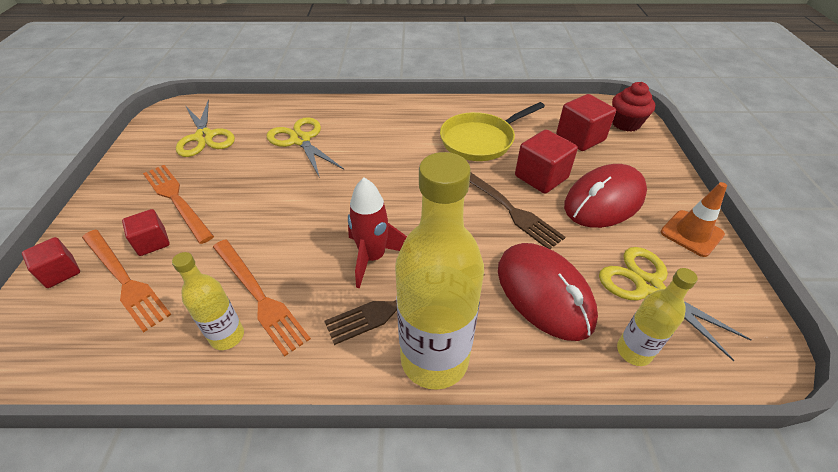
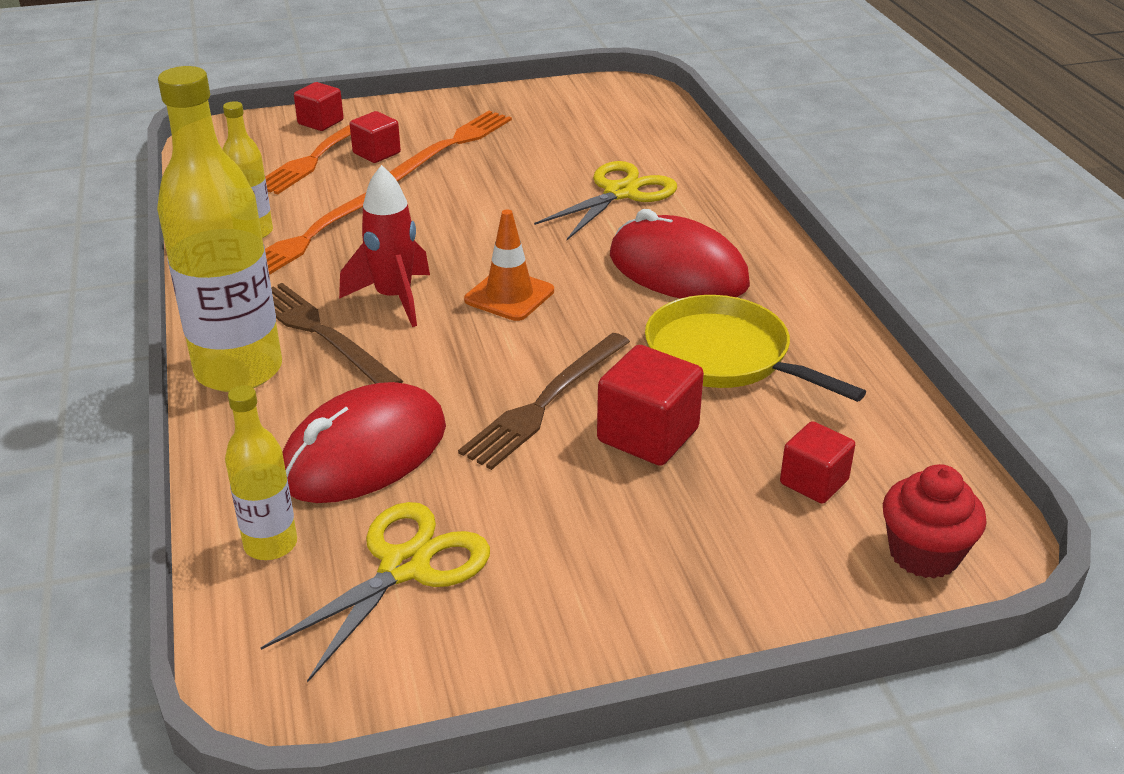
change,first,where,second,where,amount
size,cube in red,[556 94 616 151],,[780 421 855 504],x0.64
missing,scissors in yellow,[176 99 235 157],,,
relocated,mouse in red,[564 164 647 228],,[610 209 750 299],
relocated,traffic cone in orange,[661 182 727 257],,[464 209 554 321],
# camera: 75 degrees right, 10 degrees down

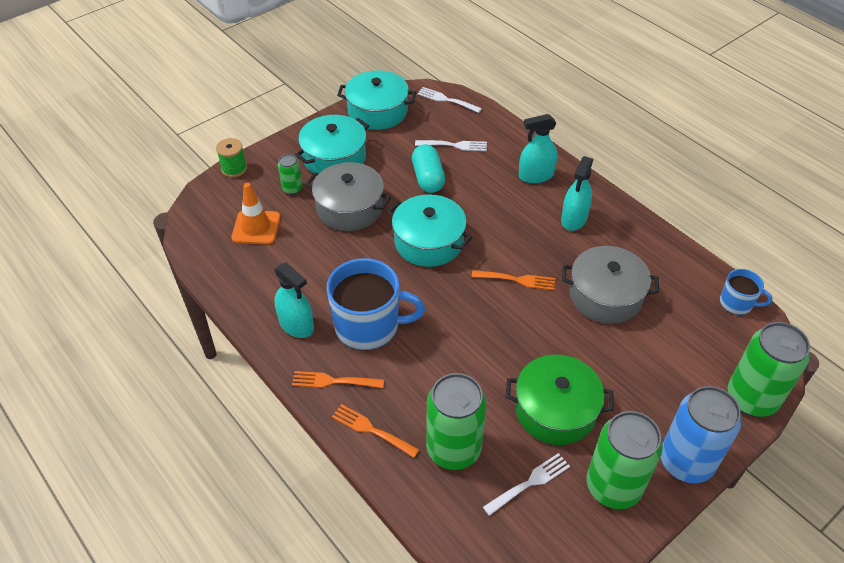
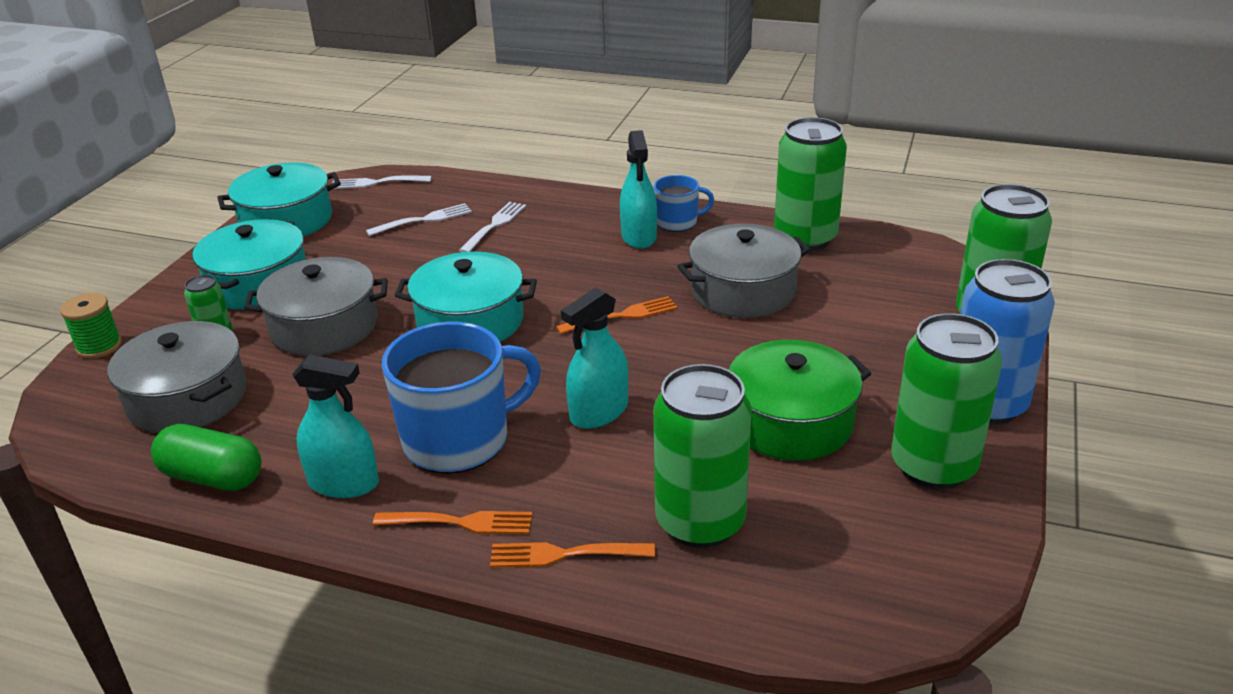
change,first,where,second,where,amount
relocated,spray bottle in turquoise,[519 114 558 183],,[561 288 628 429],
missing,capsule in turquoise,[412 144 445 193],,,
exchanged,traffic cone in orange,[231 183 281 245],pot in grey,[107 321 247 433],
relocated,mug in blue,[720 269 773 315],,[654 175 714 232],
spun,fork in orange,[292 371 384 388],,[373 511 532 534],150 degrees counterclockwise
relocated,fork in white,[483 453 570 516],,[459 202 526 252],
appeared,,,can in green,[774 117 847 251],
appeared,,,capsule in green,[151 424 261 491],
# camera: 30 degrees left, 15 degrees down

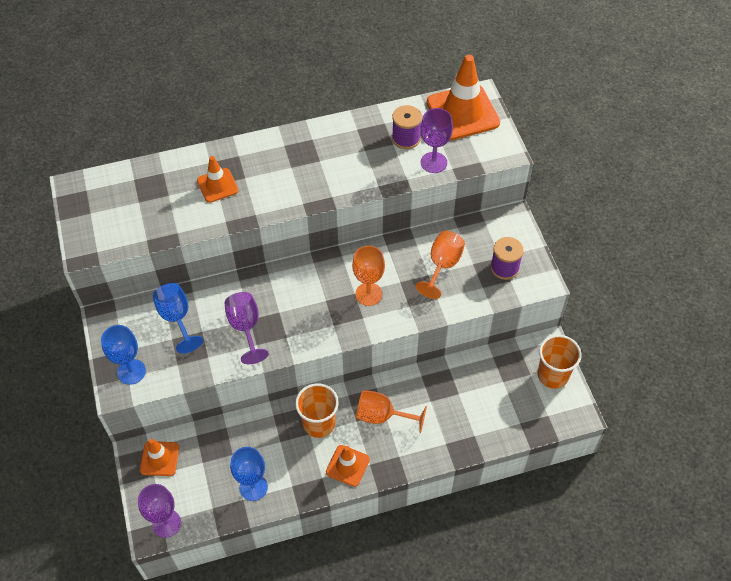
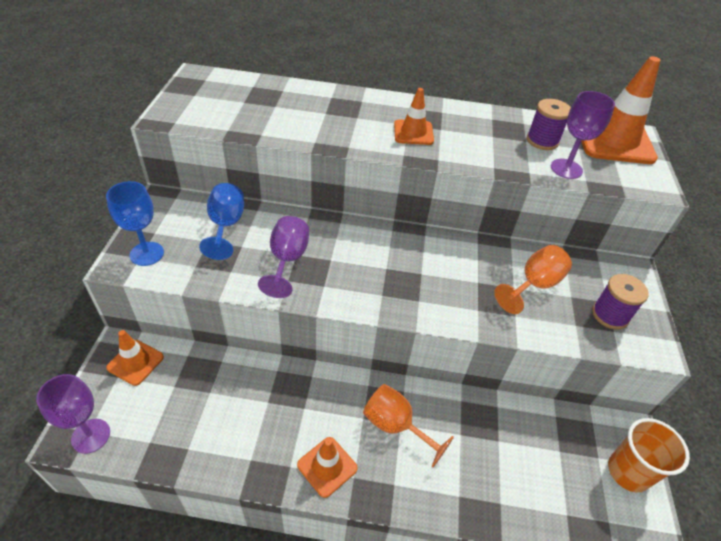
change,first,where,second,where,amount
relocated,traffic cone in orange,[197 156 239 203],,[394 88 434 145],
missing,goblet in orange,[352 246 385 306],,,
missing,cup in orange,[295 383 339 438],,,
missing,goblet in blue,[230 447 268 501],,,
# camera: 20 degrees right, 10 degrees down

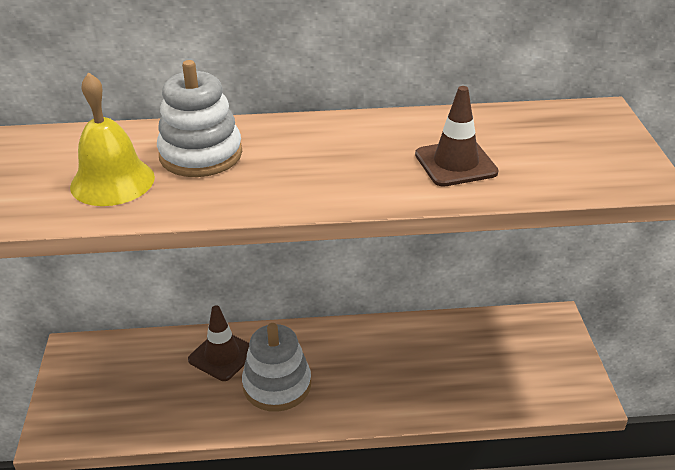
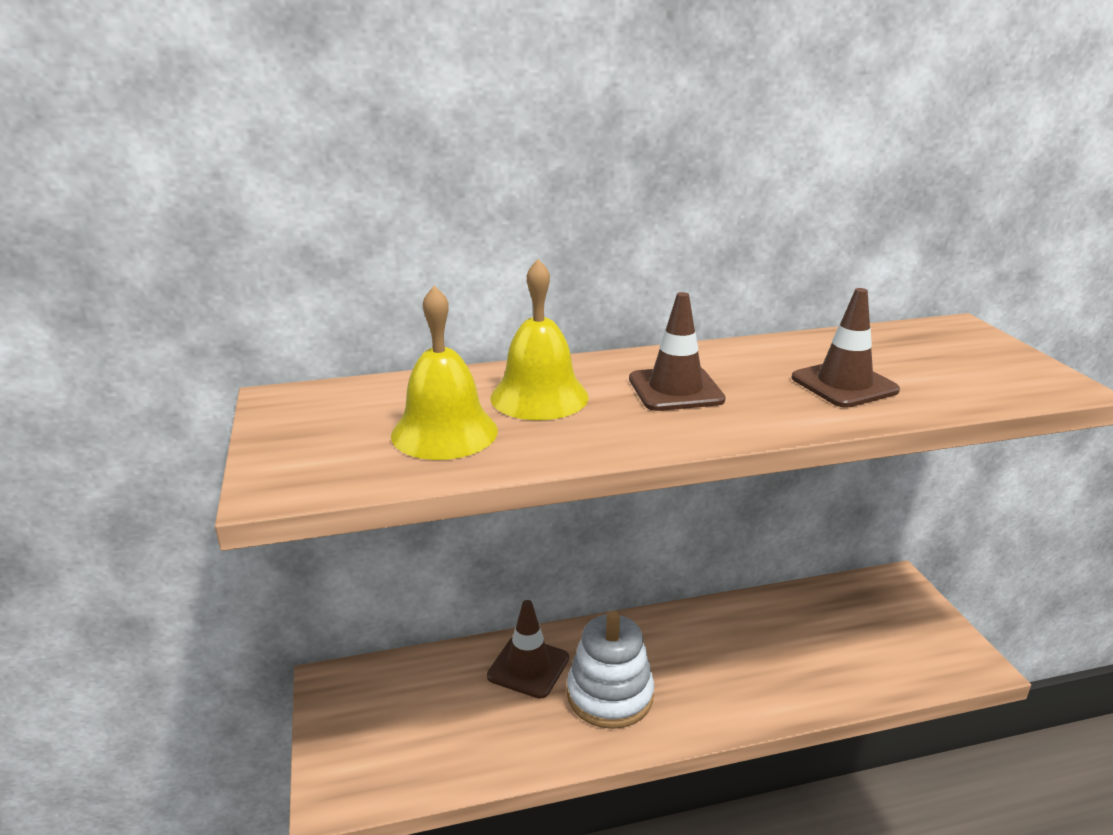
change,first,where,second,where,amount
exchanged,stacking toy in white,[157 60 242 177],bell in yellow,[490 259 589 420],
appeared,,,traffic cone in brown,[629 292 726 411],
# camera: 10 degrees left, 10 degrees down

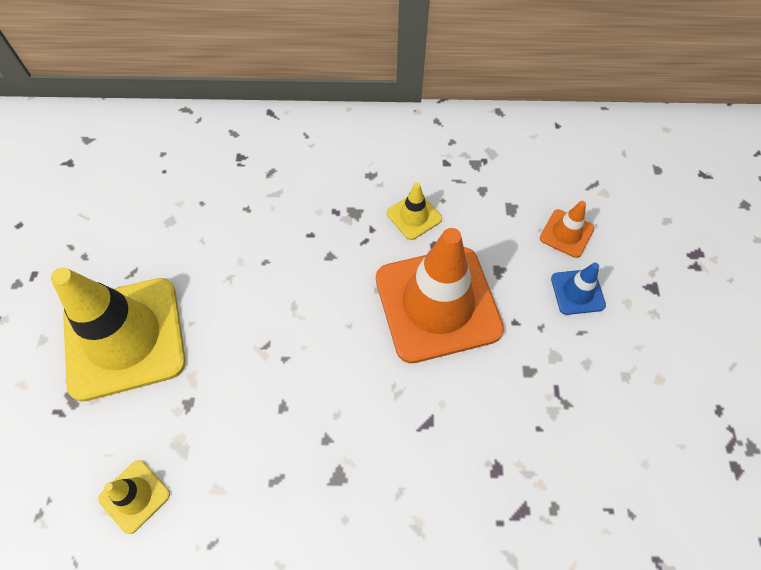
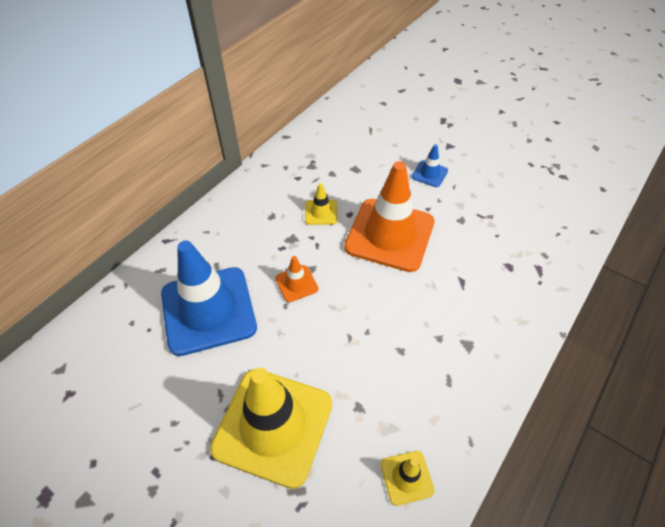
change,first,where,second,where,amount
relocated,traffic cone in orange,[540 201 594 258],,[275 256 318 302],
appeared,,,traffic cone in blue,[161 241 257 356],
# camera: 55 degrees left, 10 degrees down

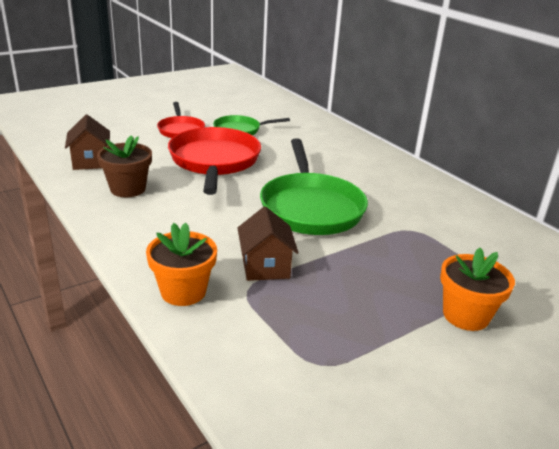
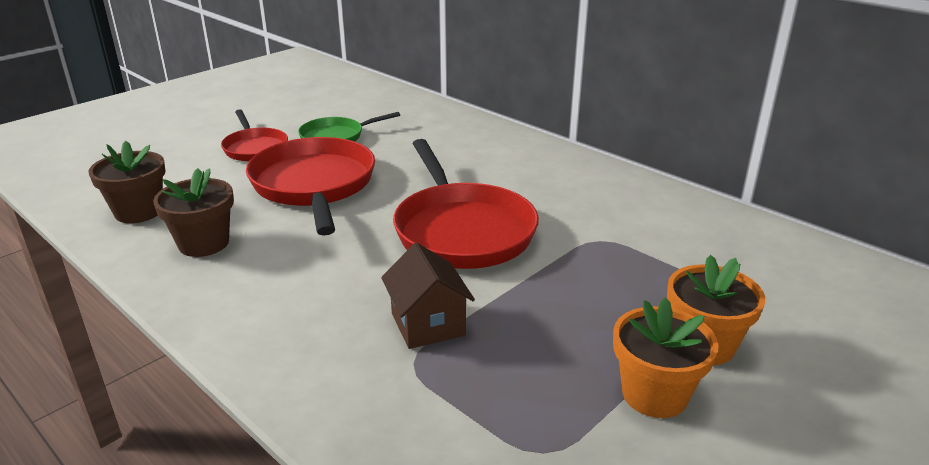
change,first,where,second,where,amount
exchanged,house in brown,[65 115 110 170],flower pot in brown,[88 141 165 223],
colour,pan in green,[260 138 368 235],pan in red,[393 139 539 269],
relocated,flower pot in orange,[146 223 217 306],,[613 297 718 418],
# camera: 10 degrees left, 0 degrees up

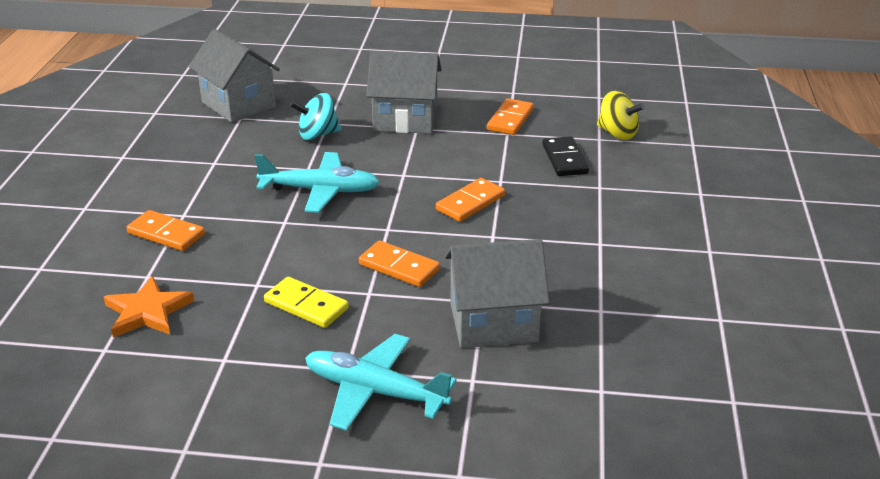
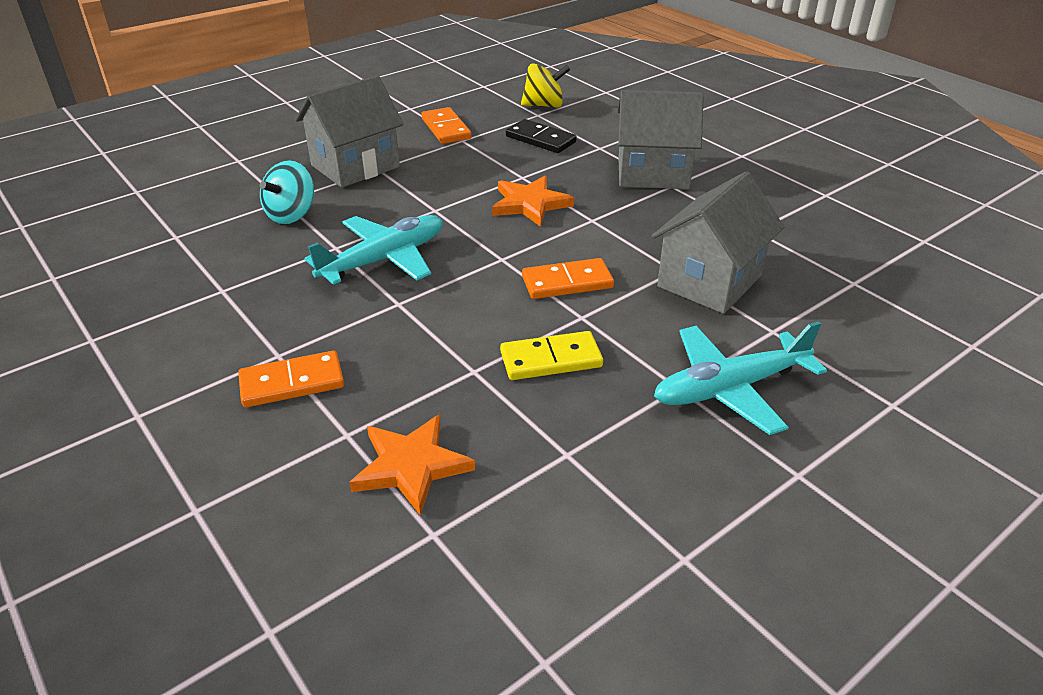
change,first,where,second,where,amount
relocated,house in grey,[189 29 280 123],,[617 90 704 189],
exchanged,domino in orange,[436 178 505 222],star in orange,[492 176 574 227],
# camera: 45 degrees left, 5 degrees up

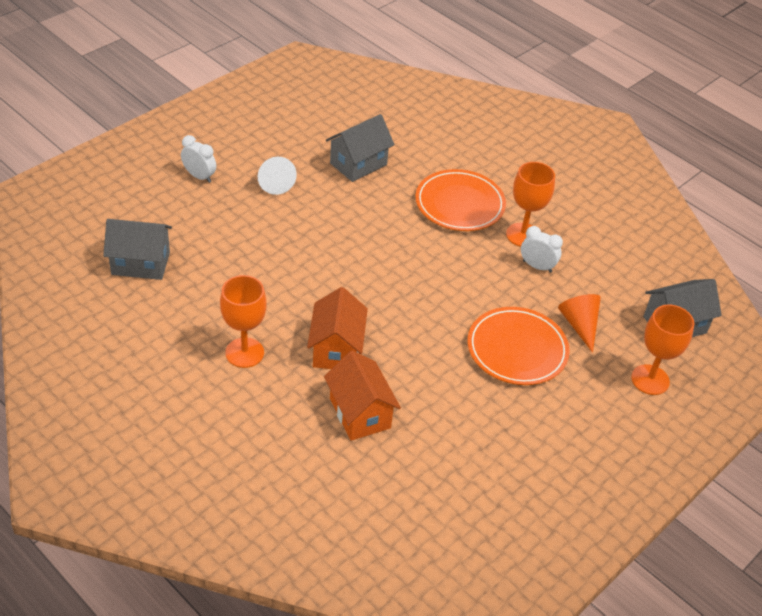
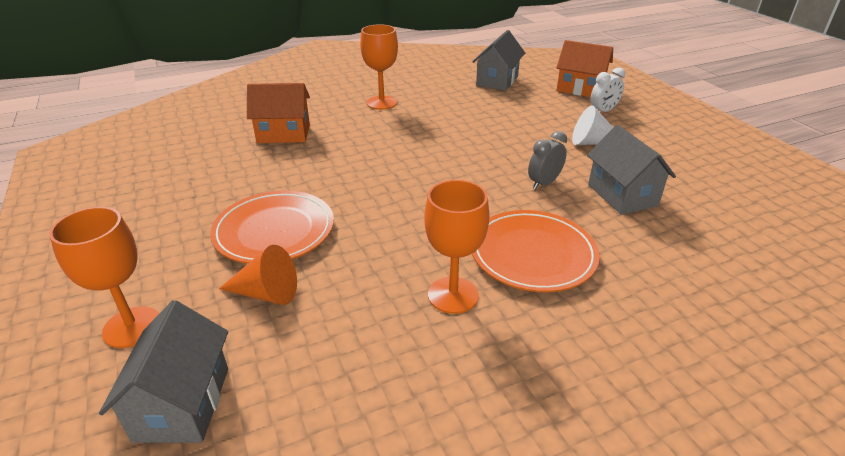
change,first,where,second,where,amount
missing,clock in white,[521 226 563 273],,,
relocated,house in orange,[307 287 368 369],,[556 40 613 97],
appeared,,,clock in grey,[528 131 567 190],
# camera: 115 degrees right, 10 degrees down

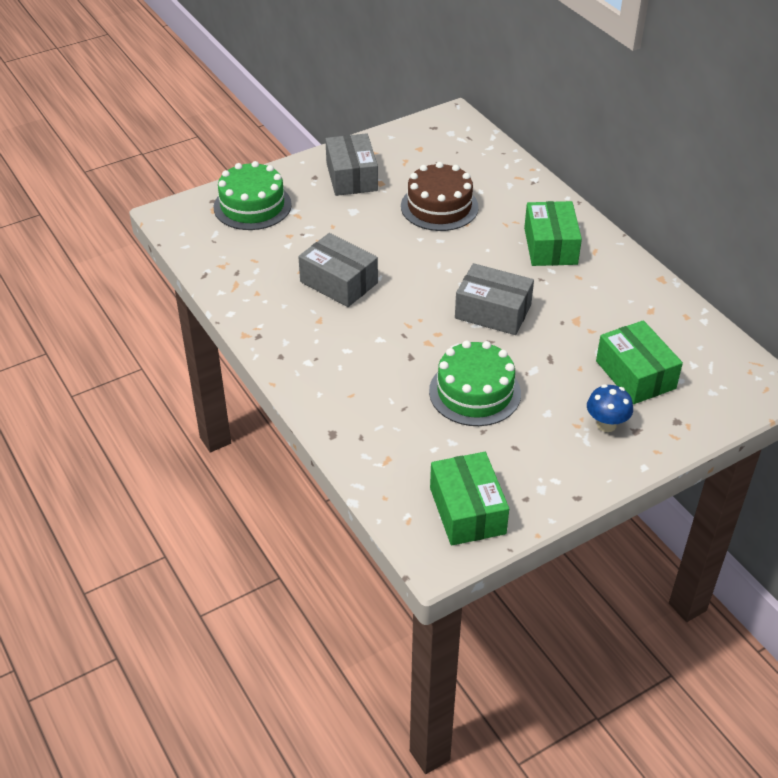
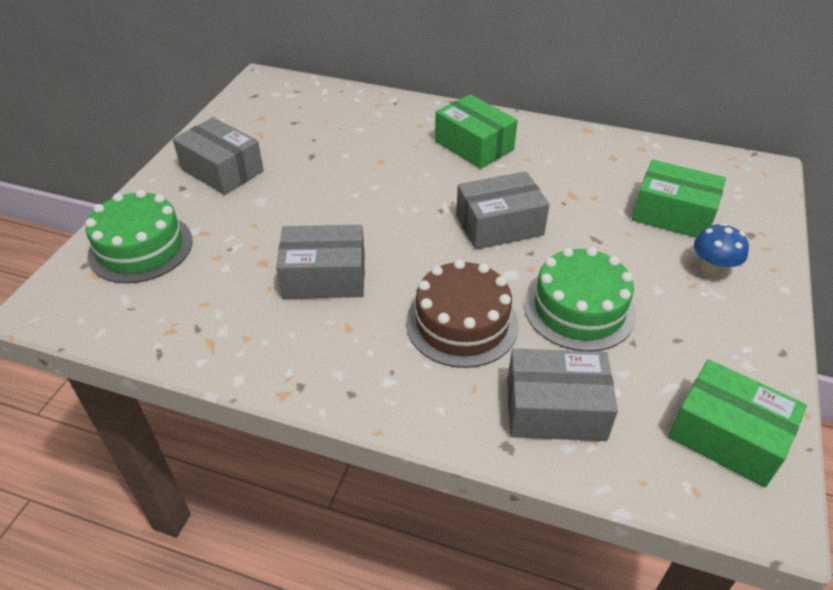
change,first,where,second,where,amount
relocated,cake in brown,[401 162 479 231],,[406 259 519 368],
appeared,,,box in grey,[507 349 618 441],
# camera: 40 degrees left, 0 degrees up

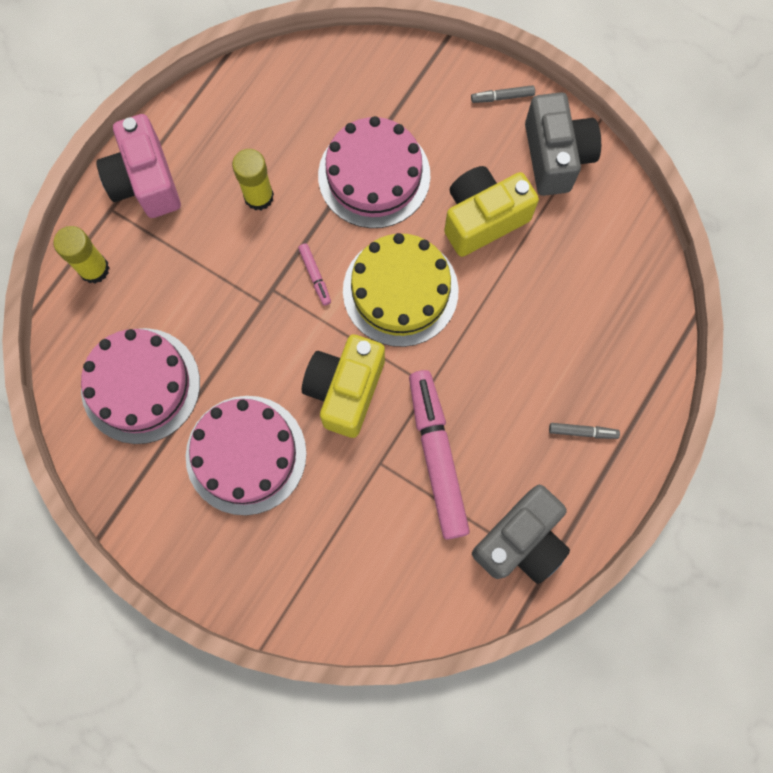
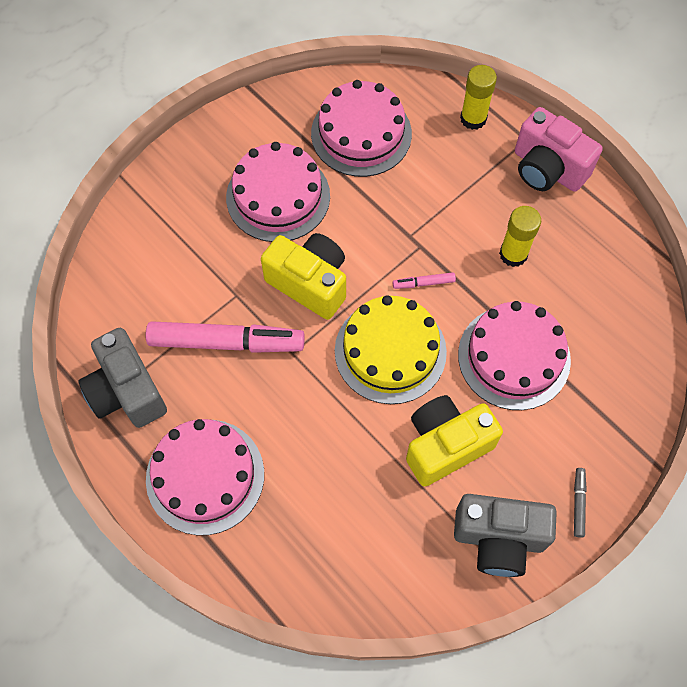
change,first,where,second,where,amount
spun,camera in pink,[96 114 181 218],,[515 107 603 192],135 degrees counterclockwise
spun,camera in yellow,[444 166 539 257],,[406 395 503 486],105 degrees counterclockwise
exchanged,marker in grey,[549 423 620 439],cake in pink,[146 419 264 535],
# camera: 105 degrees right, 10 degrees down

